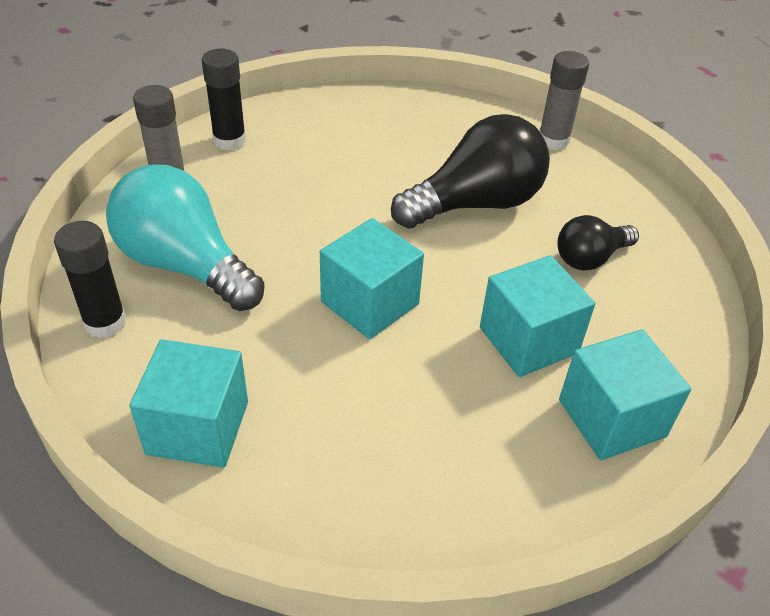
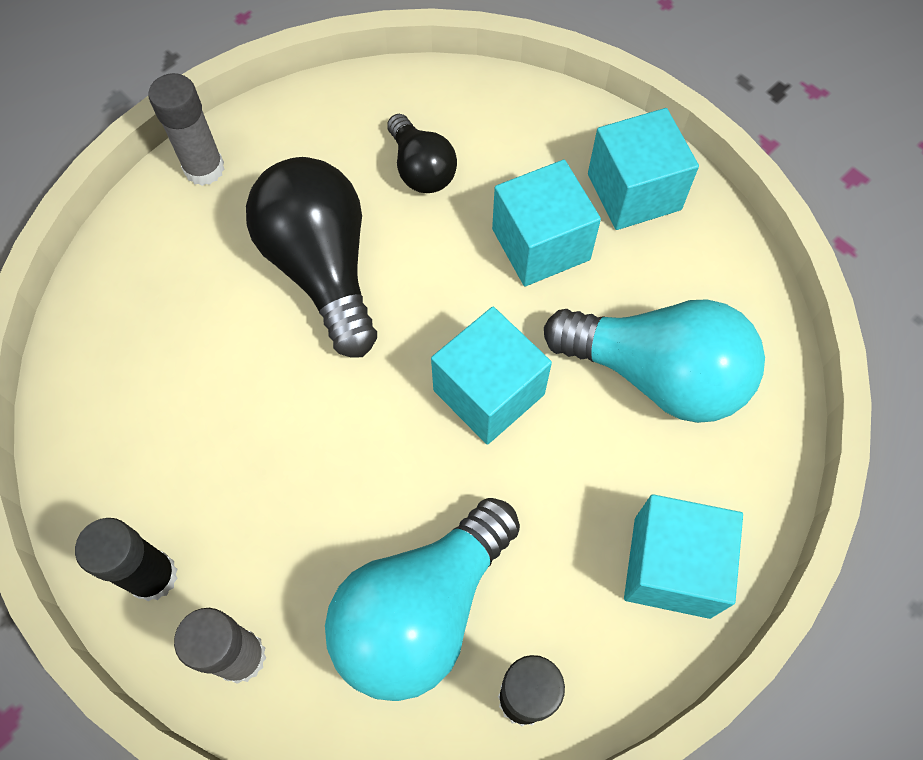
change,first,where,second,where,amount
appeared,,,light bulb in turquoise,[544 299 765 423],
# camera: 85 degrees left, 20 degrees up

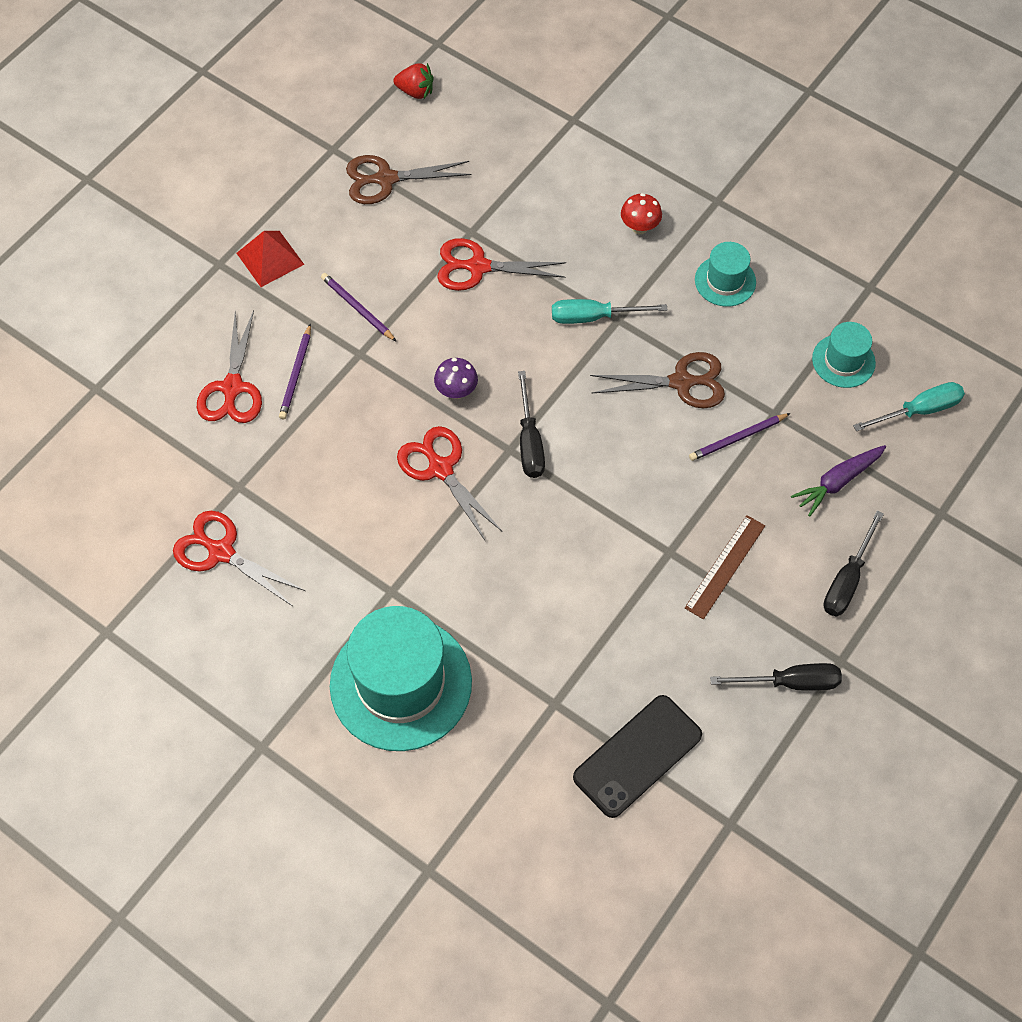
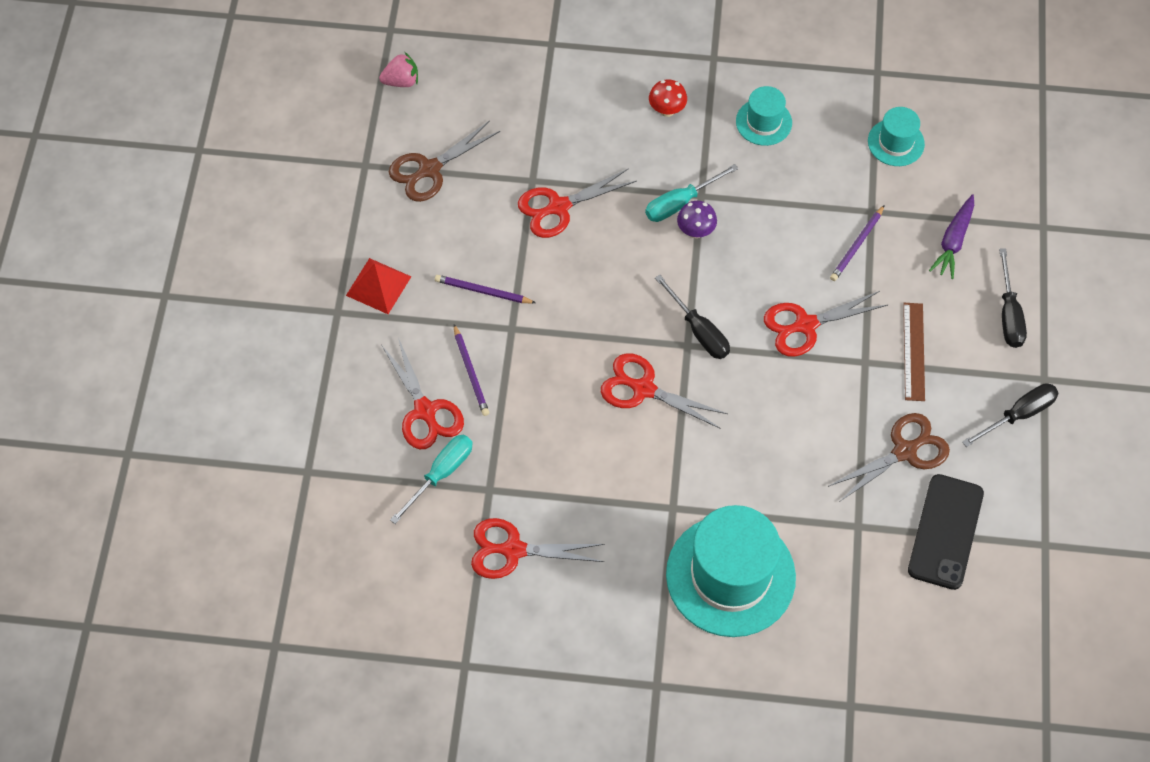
change,first,where,second,where,amount
colour,strawberry in red,[393 63 433 99],strawberry in pink,[379 52 418 87],
relocated,scissors in brown,[590 352 725 408],,[828 413 950 502],
relocated,mushroom in purple,[434 358 478 399],,[677 201 717 238],
relocated,screwdriver in turquoise,[853 382 965 431],,[390 435 473 524],
appeared,,,scissors in red,[764 290 888 357],
# camera: 30 degrees left, 0 degrees up

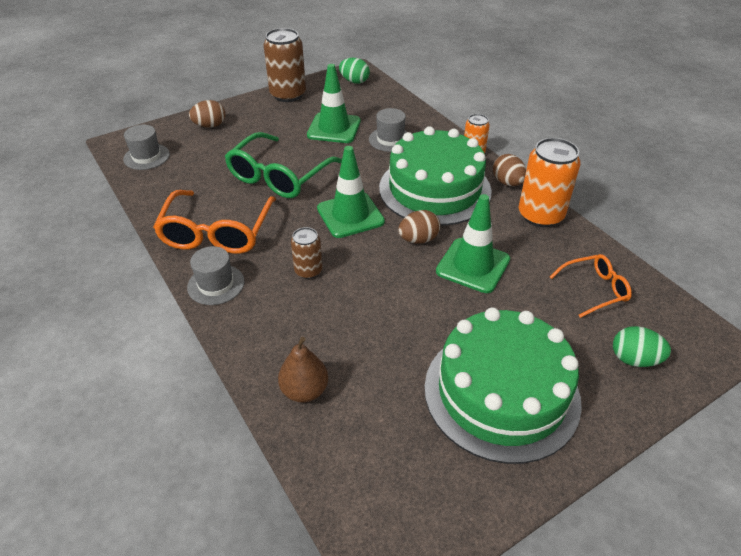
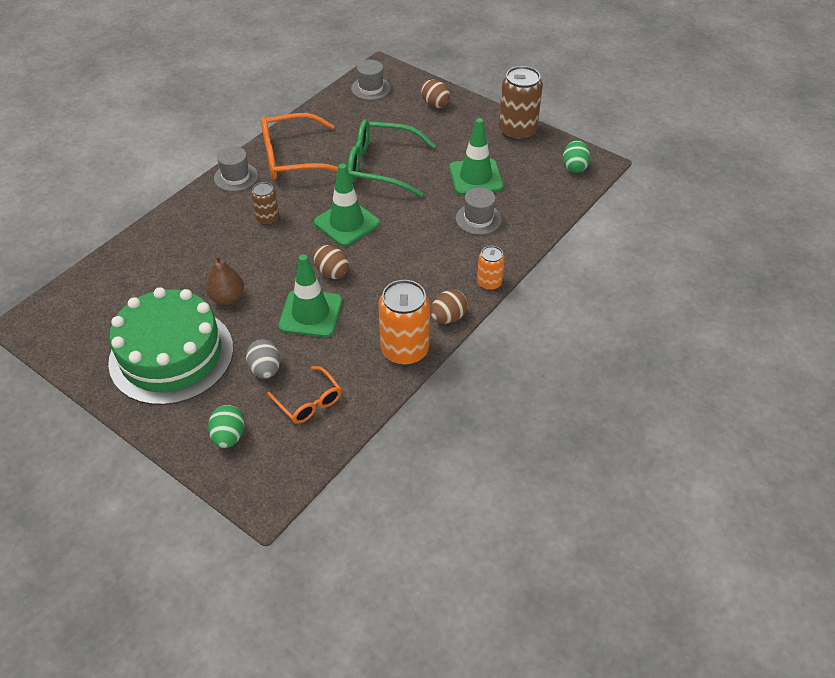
change,first,where,second,where,amount
missing,cake in green,[379 126 492 226],,,
relocated,pear in brown,[278 337 328 403],,[206 255 244 305],
appeared,,,egg in grey,[246 340 280 379],
# camera: 70 degrees right, 5 degrees up

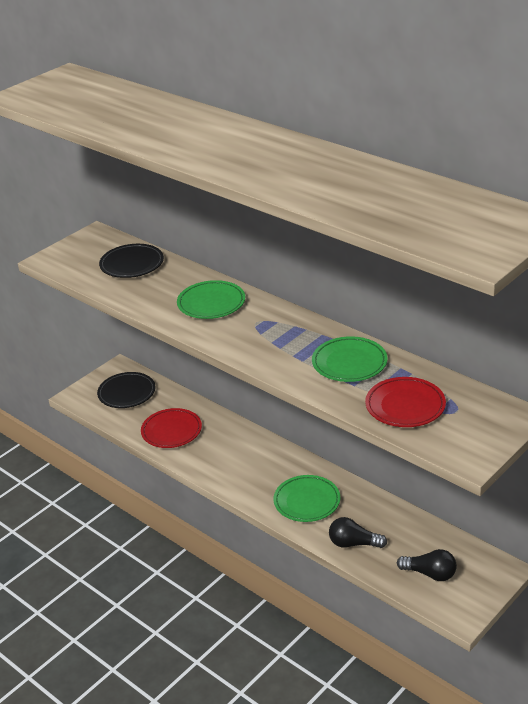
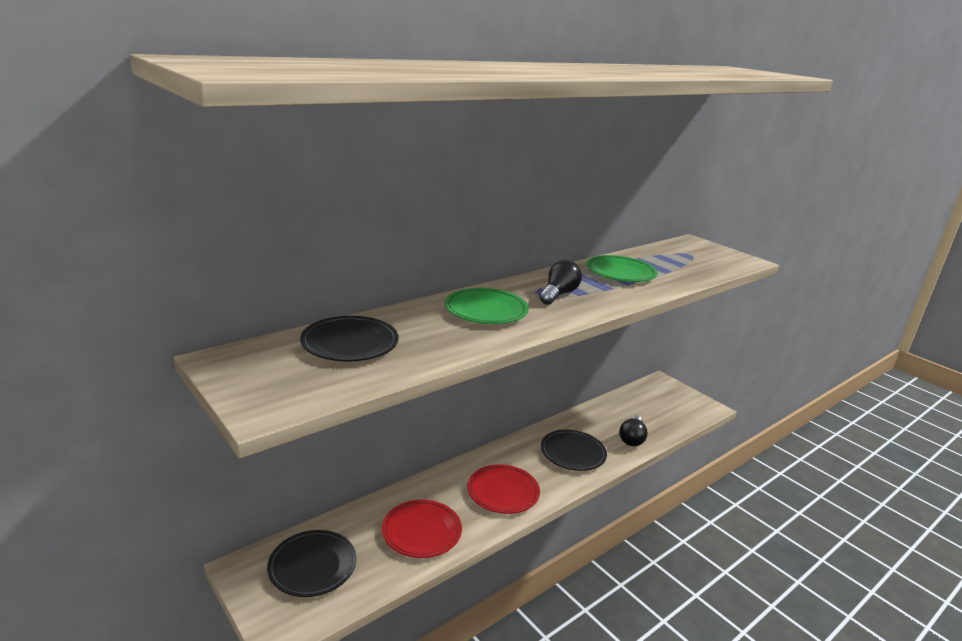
change,first,where,second,where,amount
relocated,plate in red,[365 377 446 427],,[467 464 540 514],
colour,plate in green,[273 475 340 522],plate in black,[541 430 607 471],
relocated,light bulb in black,[397 549 457 581],,[540 260 582 305],
# camera: 85 degrees left, 10 degrees down

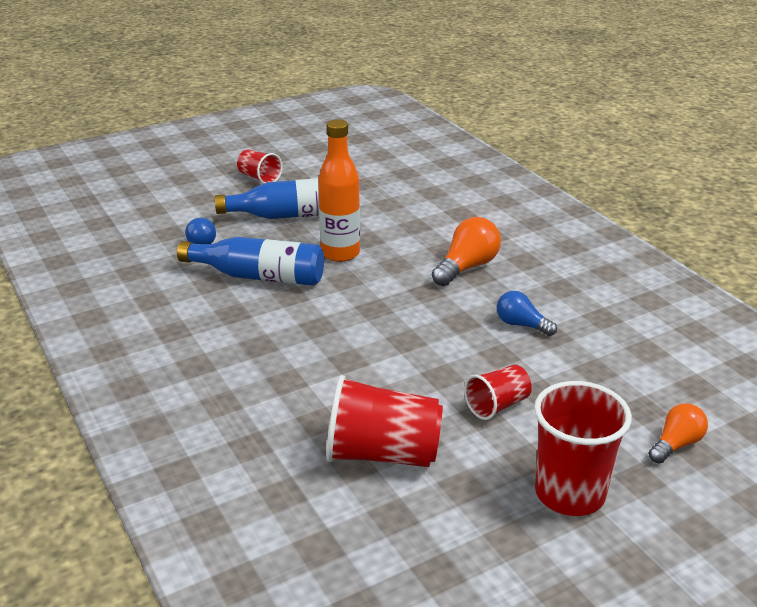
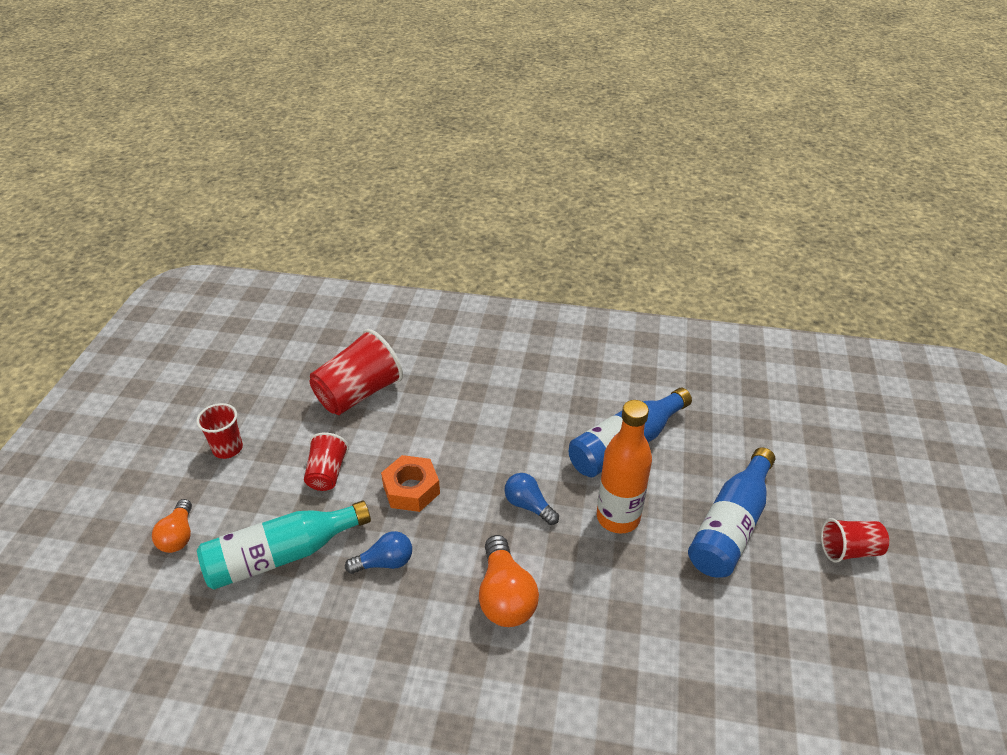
change,first,where,second,where,amount
relocated,light bulb in blue,[185 217 216 244],,[504 473 559 525],
size,cup in red,[534 381 632 516],,[196 403 243 459],x0.58
appeared,,,nut in orange,[381 455 440 512],
appeared,,,bottle in turquoise,[197 500 371 590],
# camera: 130 degrees right, 10 degrees up

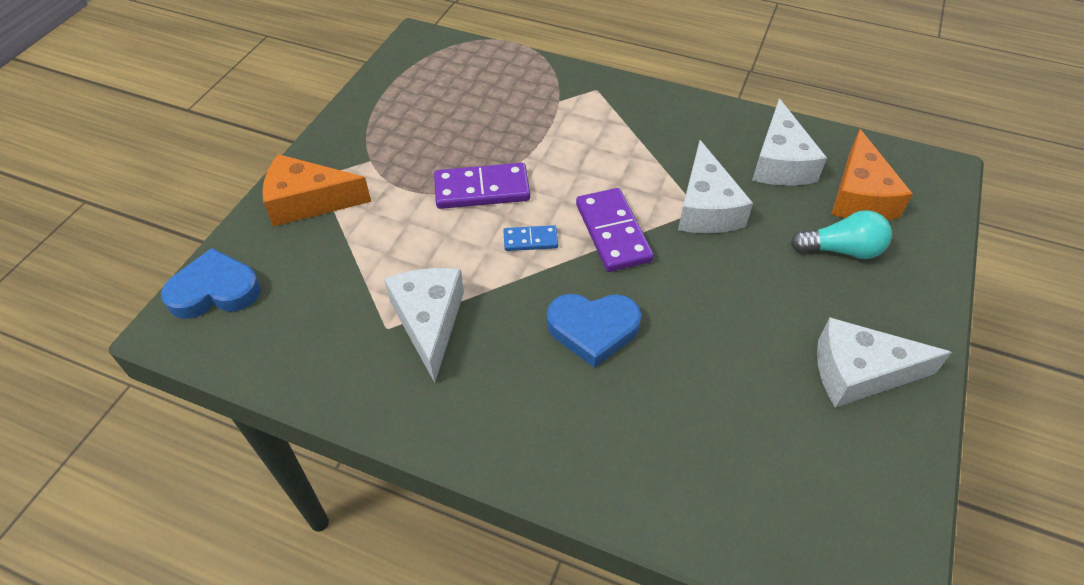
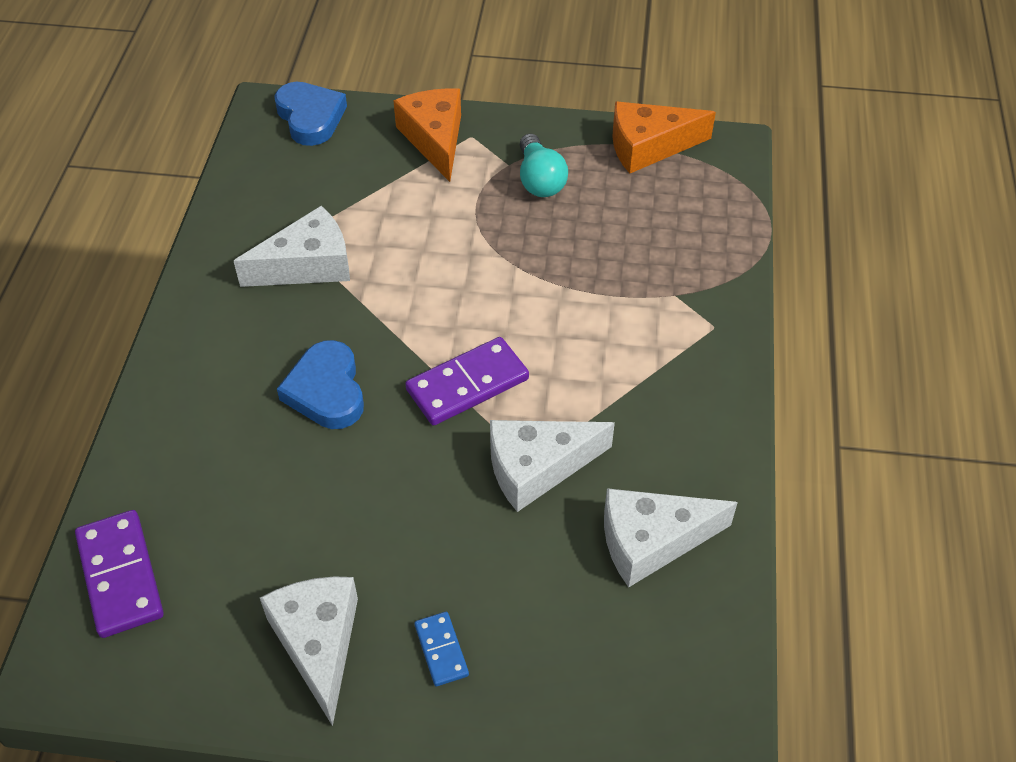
change,first,where,second,where,amount
relocated,cheese in orange,[831 129 913 220],,[612 101 716 173],
relocated,domino in purple,[434 163 530 209],,[75 510 164 638],
relocated,light bulb in turquoise,[791 210 892 259],,[520 134 568 197],
relocated,domino in blue,[503 225 558 251],,[414 612 469 686],
# camera: 75 degrees right, 0 degrees up

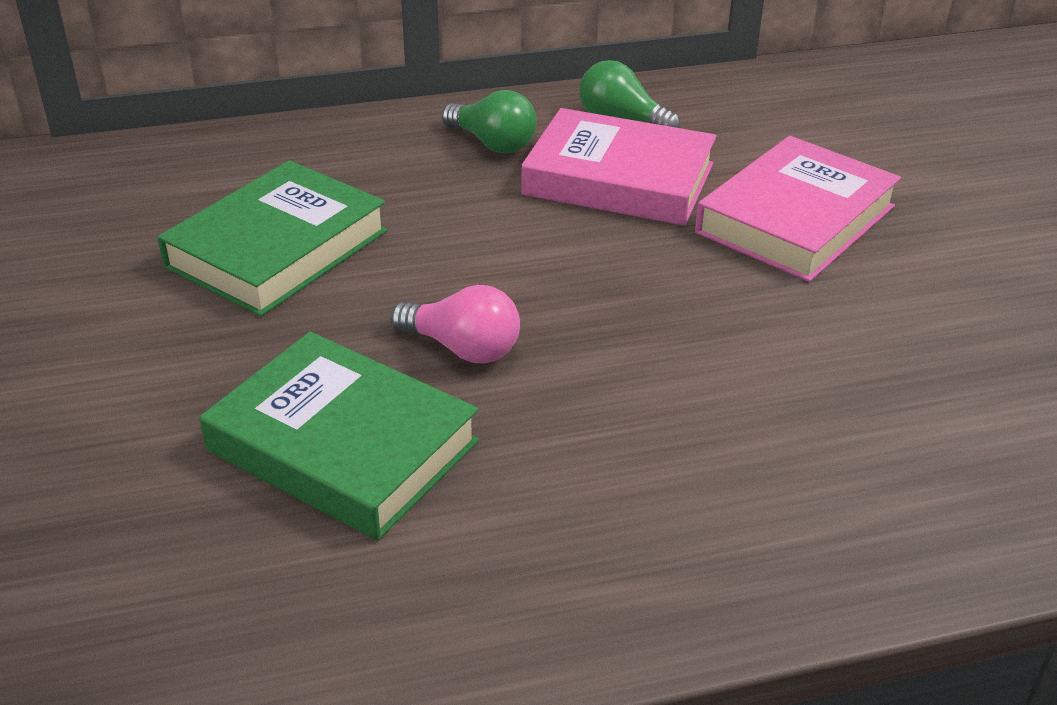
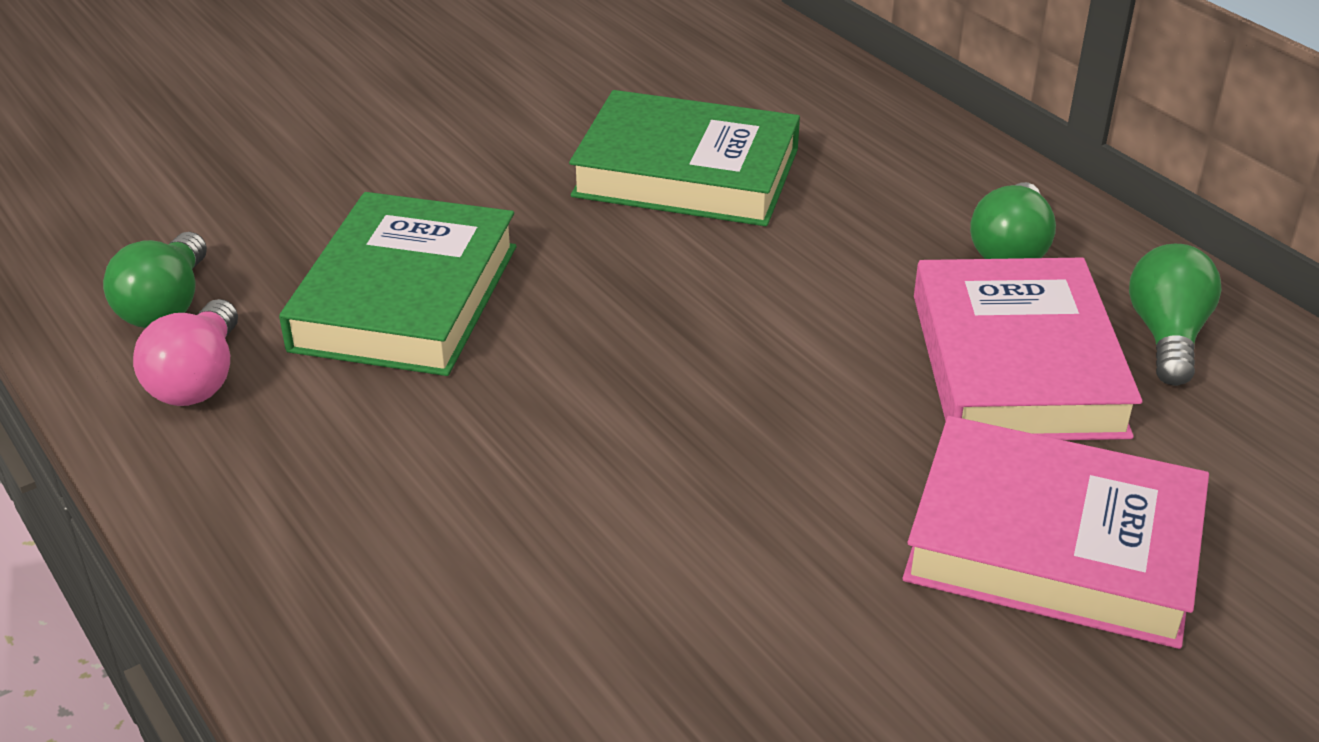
change,first,where,second,where,amount
relocated,light bulb in pink,[390 285 520 363],,[133 299 238 406],
appeared,,,light bulb in green,[103 232 207 328],
# camera: 70 degrees right, 0 degrees up

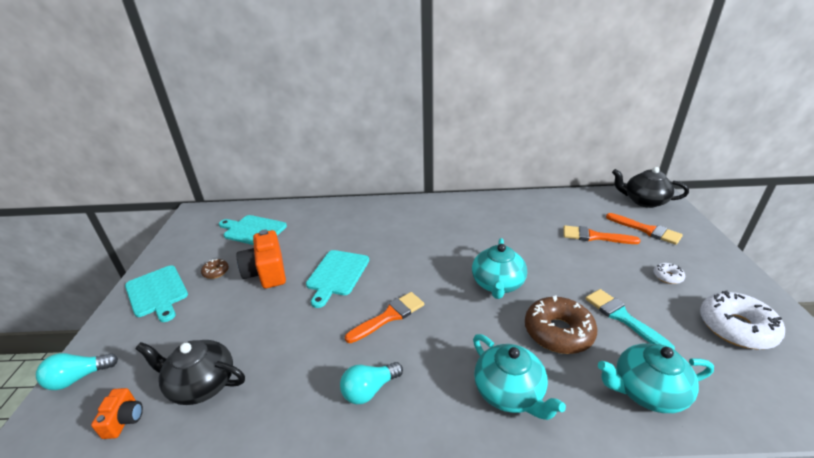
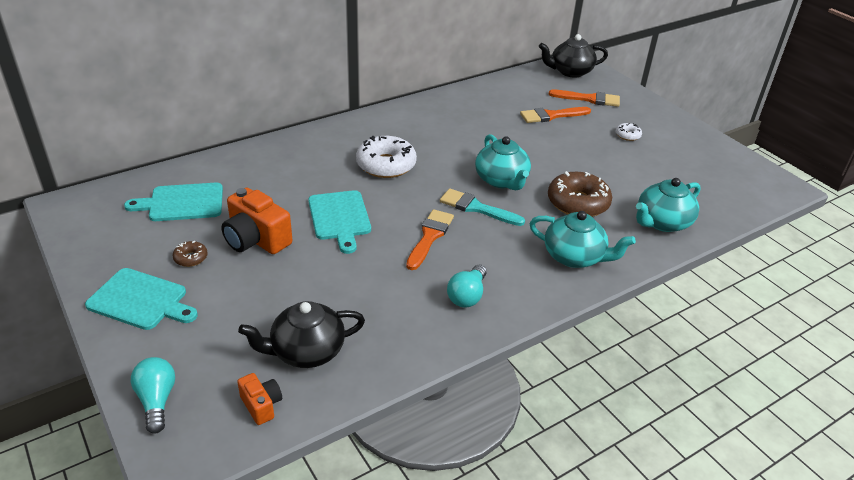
change,first,where,second,where,amount
relocated,brush in turquoise,[585 289 675 350],,[440 188 525 226],
relocated,donut in white,[700 291 785 349],,[356 136 417 178],
spun,light bulb in turquoise,[36 353 118 390],,[131 357 175 434],135 degrees clockwise
# camera: 35 degrees left, 5 degrees up

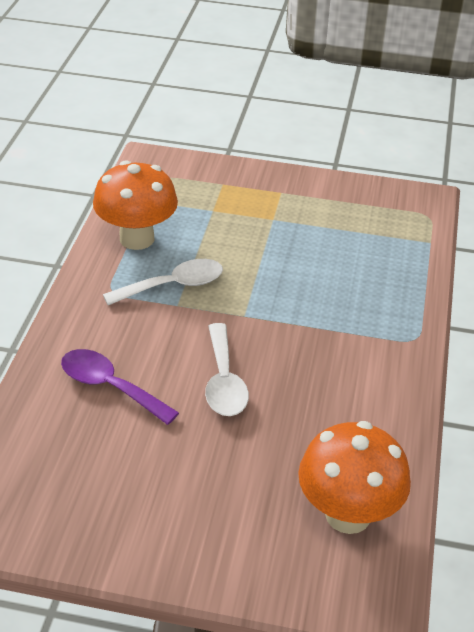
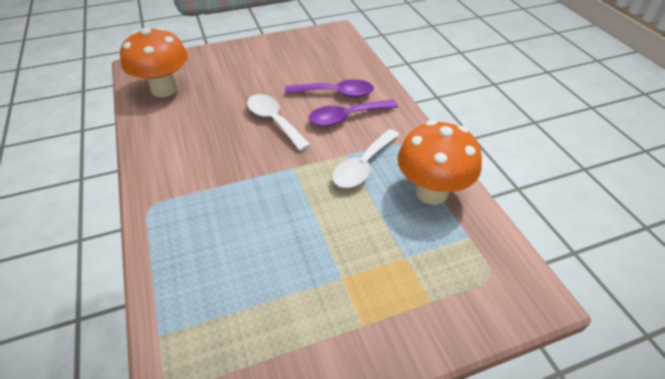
change,first,where,second,where,amount
appeared,,,spoon in purple,[309 100 398 126],
# camera: 150 degrees right, 5 degrees up

